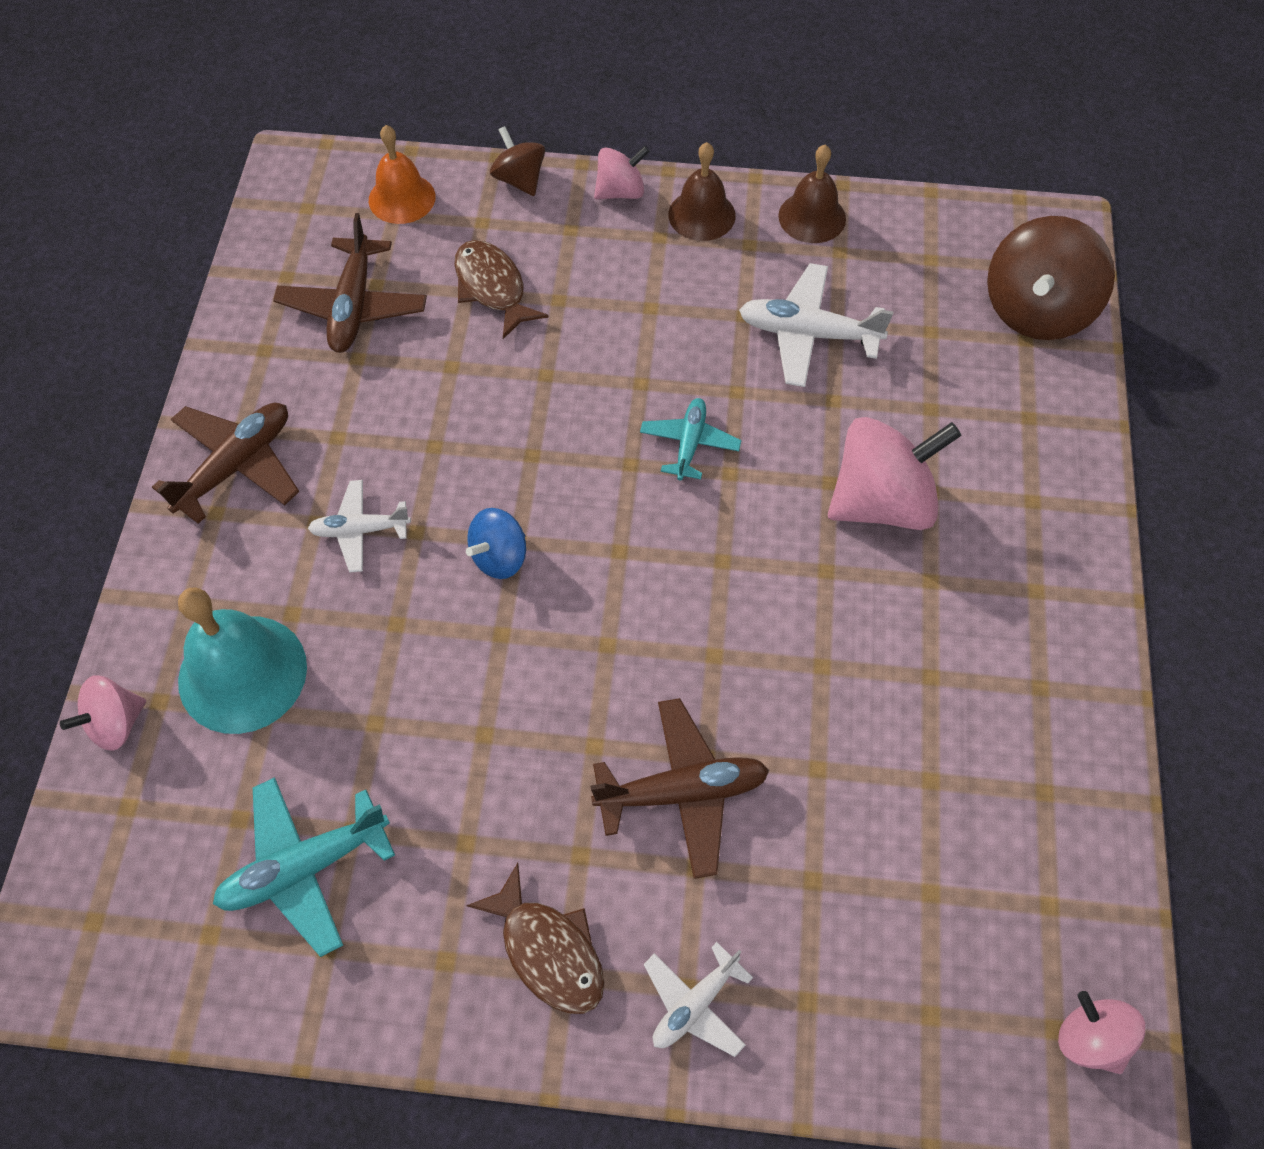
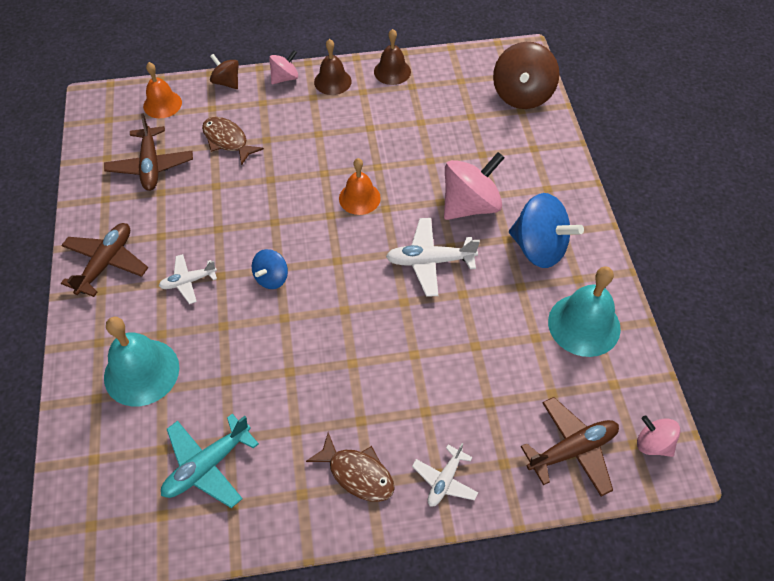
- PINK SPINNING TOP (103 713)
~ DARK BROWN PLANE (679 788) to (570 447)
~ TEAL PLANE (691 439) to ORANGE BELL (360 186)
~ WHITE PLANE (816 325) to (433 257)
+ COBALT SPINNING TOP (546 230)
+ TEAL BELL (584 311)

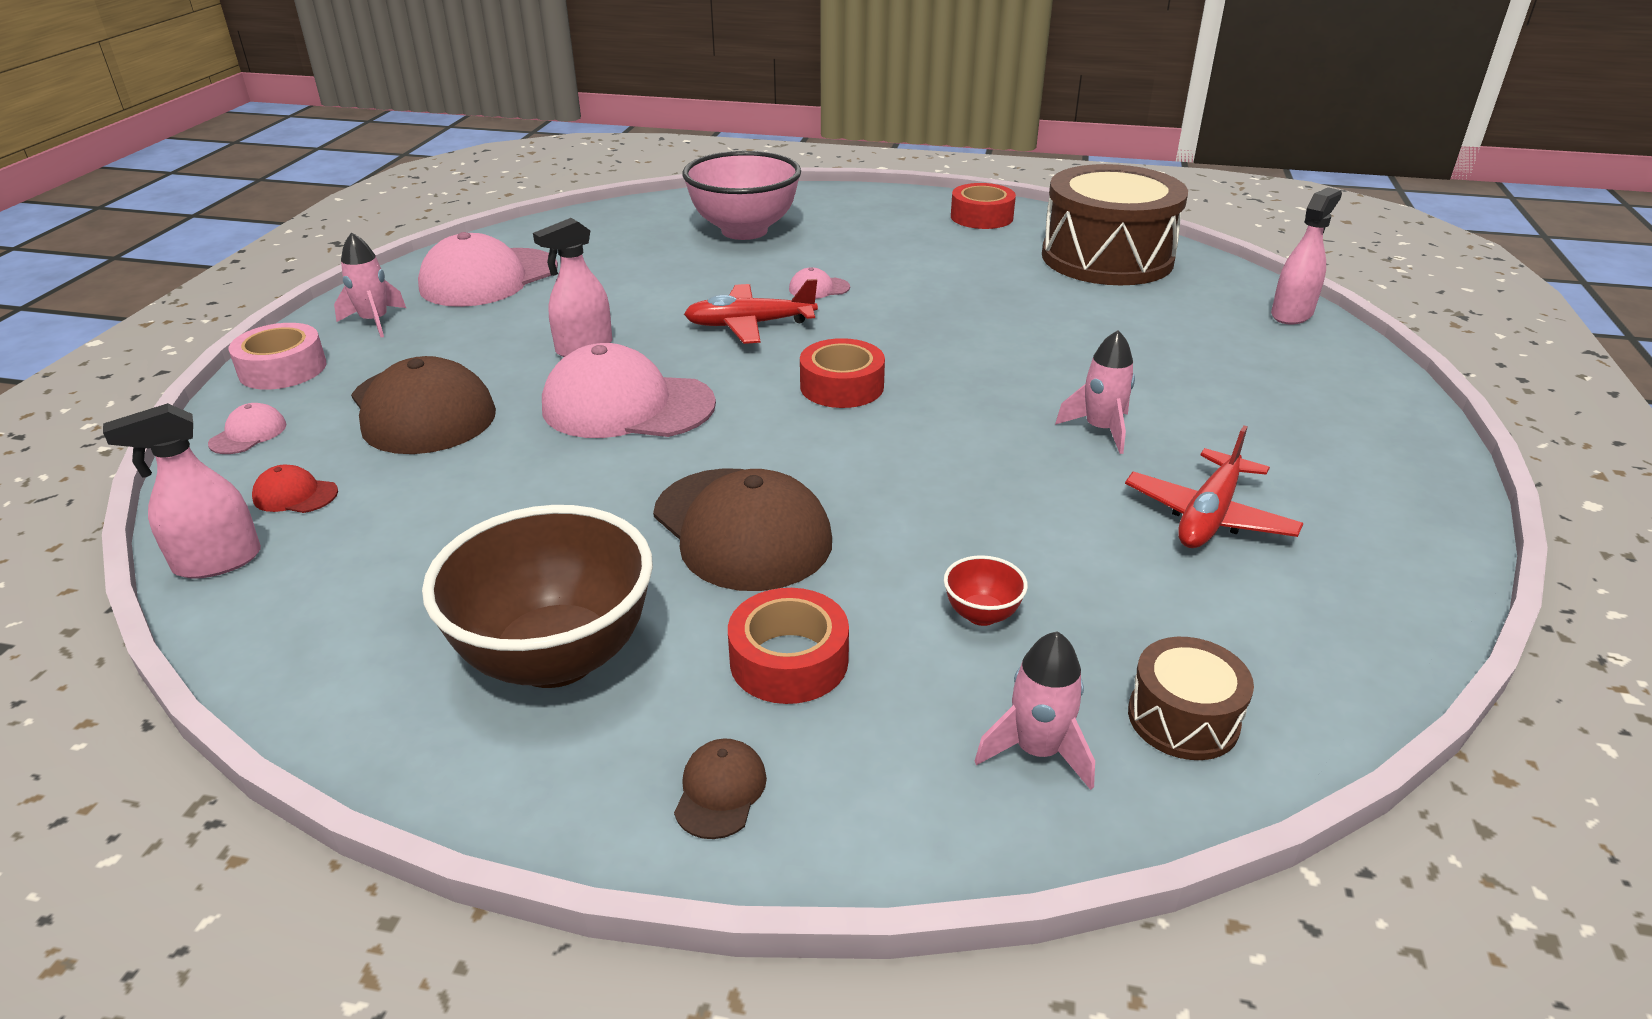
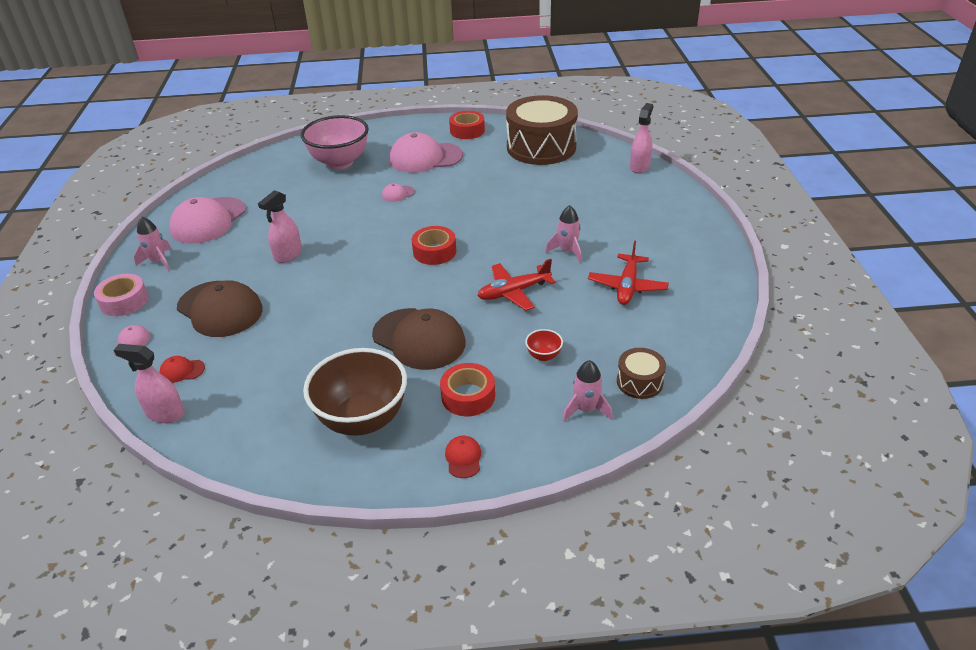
~ PINK SPRAY BOTTLE (182 491) = (149 383) 60 degrees clockwise
~ PINK BASEBALL CAP (629 390) to (426 152)
~ DARK BROWN BASEBALL CAP (720 788) to RED BASEBALL CAP (463 457)
~ RED PLANE (751 311) to (516 285)

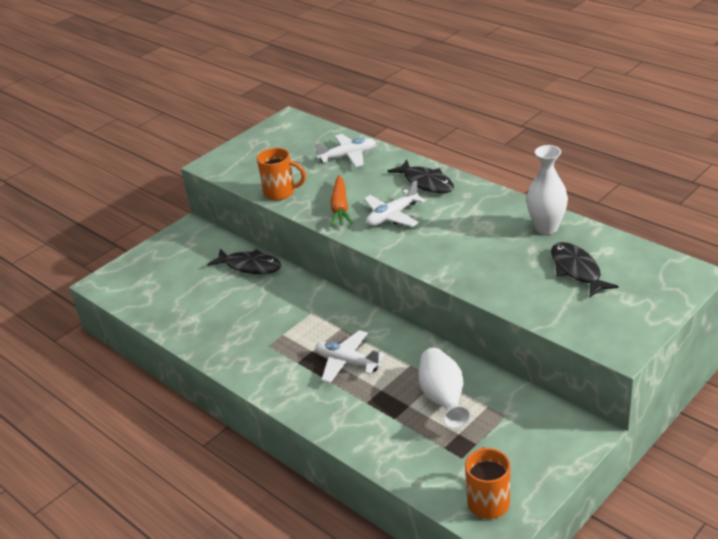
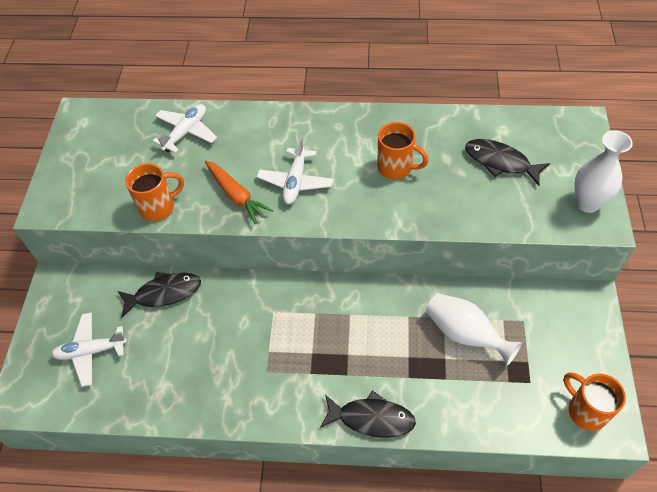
~ WHITE PLANE (350 356) to (89 349)
~ BLACK FISH (420 177) to (368 414)
~ WHITE TALL VASE (547 190) to (604 171)
+ ORANGE TEA MUG (402 150)

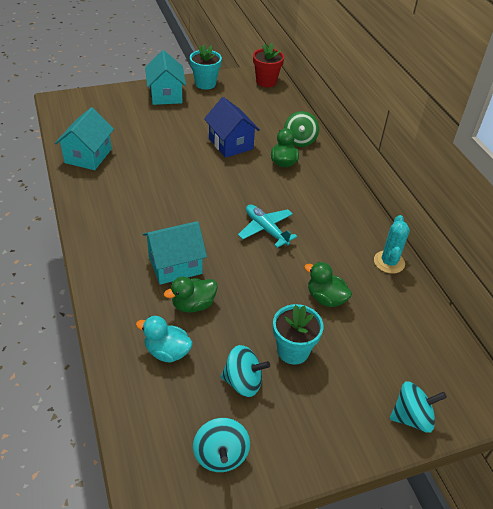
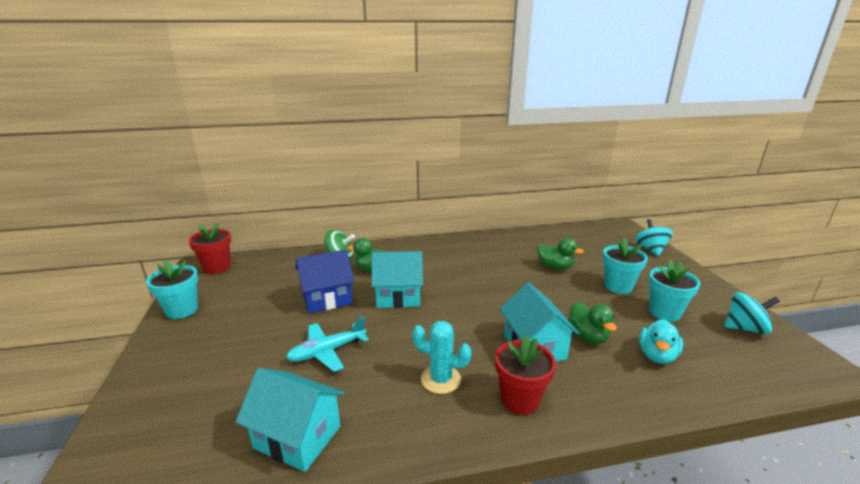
~ TEAL HOUSE (165 77) to (397 279)
~ TEAL SPINNING TOP (245 371) to TEAL FLOWER POT (675 291)
~ TEAL PLANE (267 226) to (327 344)
~ LEAF-GREEN TOY DUCK (328 284) = (560 254) 105 degrees counterclockwise
~ TEAL CACTUS (392 244) to (442 357)
+ RED FLOWER POT (525 375)

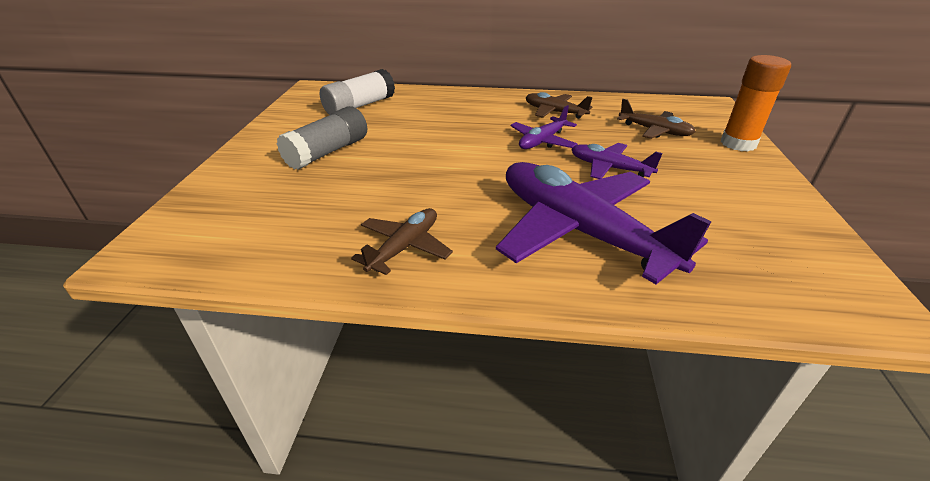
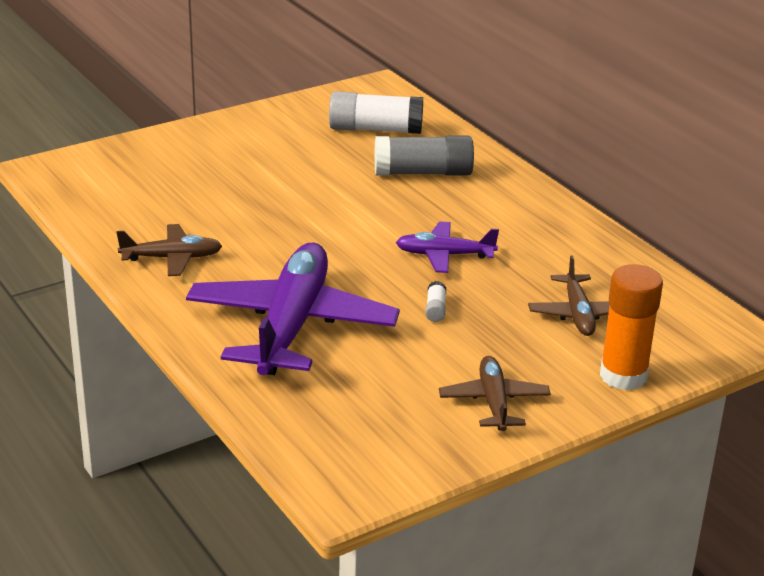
~ ASH-GREY GLUE (321 138) to (424 156)
~ DARK BROWN PLANE (559 105) to (495 393)
~ VIOLET PLANE (617 161) to WHITE GLUE (436 301)

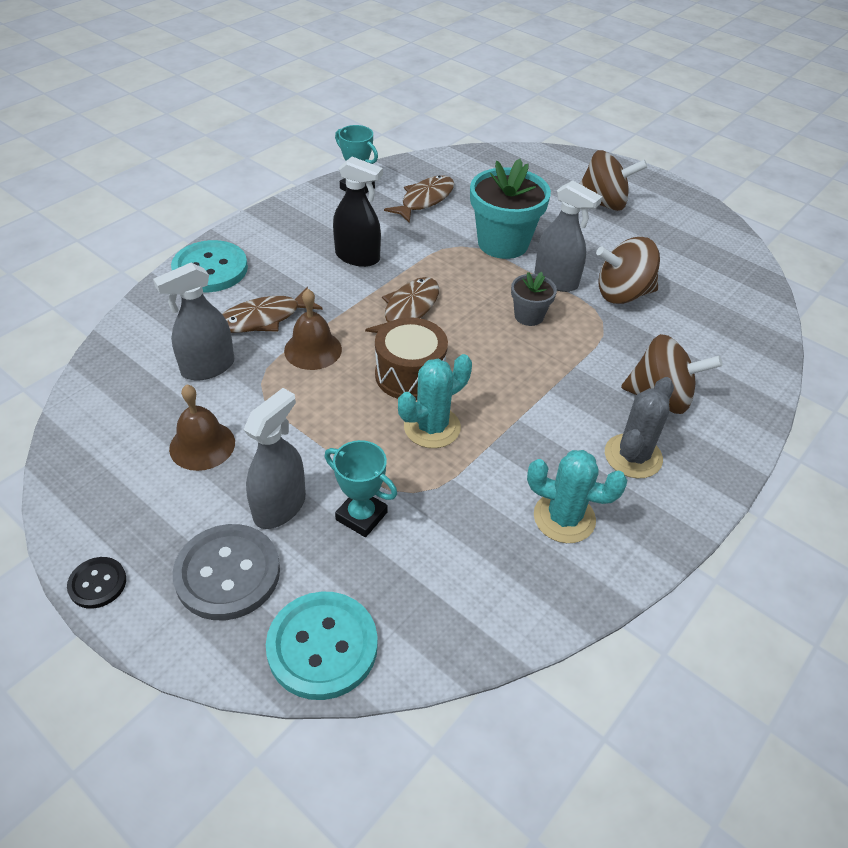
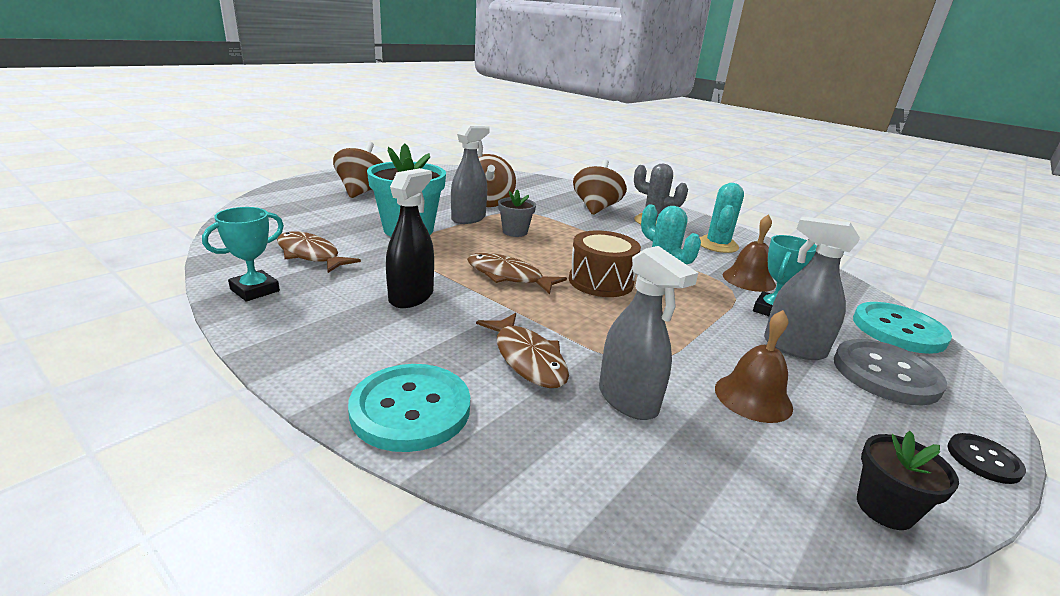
~ DARK BROWN BELL (313 329) to (749 253)
+ BLACK FLOWER POT (908 480)

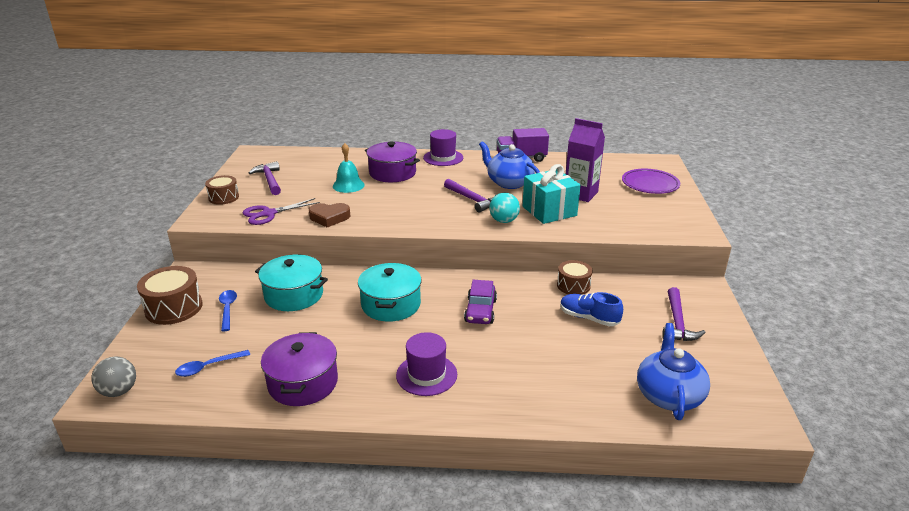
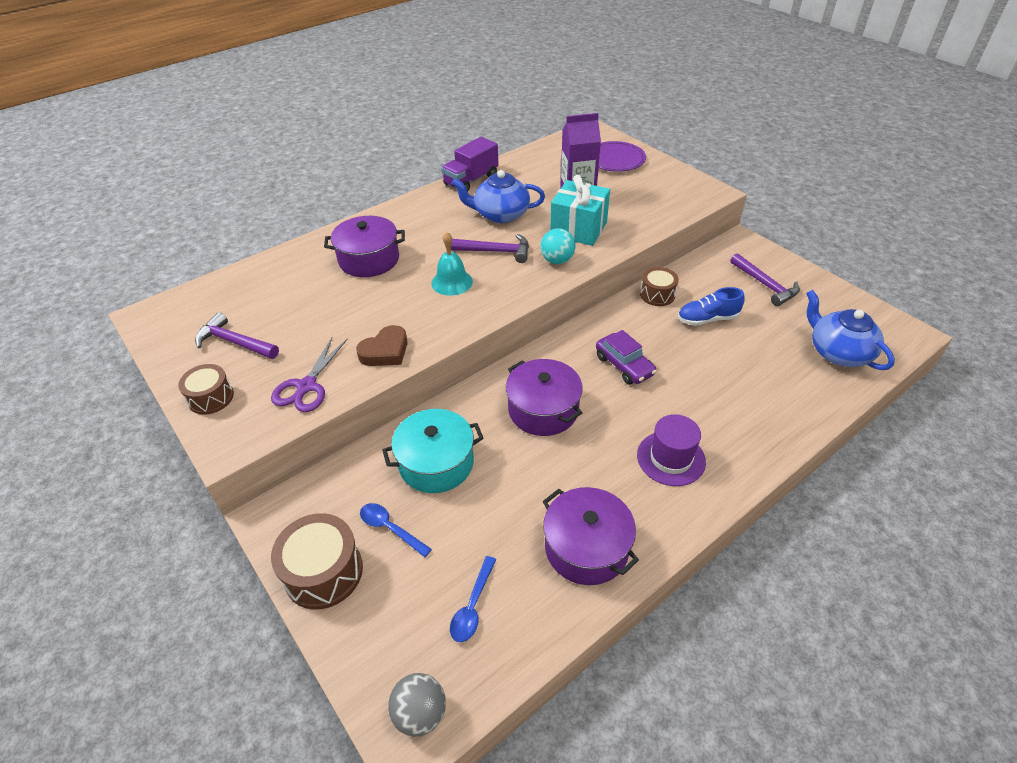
~ TEAL BELL (349 168) to (452 264)
~ TEAL STOCKPOT (390 292) to VIOLET STOCKPOT (544 397)
- VIOLET TALL HAT (443 147)

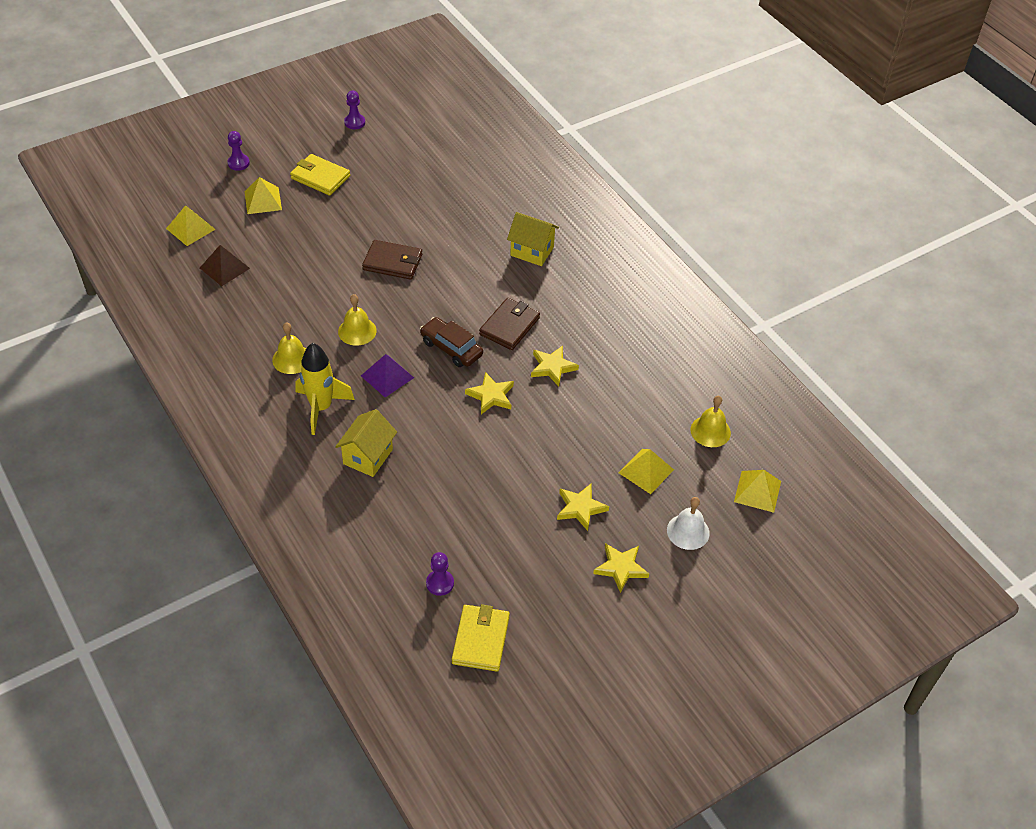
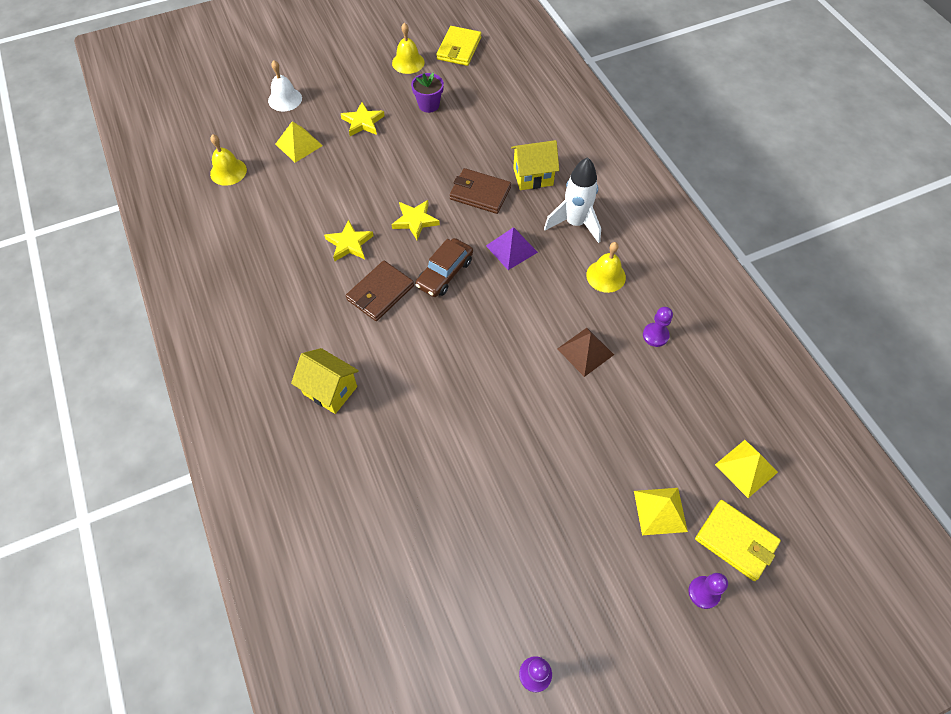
~ DARK BROWN PYRAMID SHAPE (225 265) to (585 352)
~ YELLOW WALLET (320 175) to (738 540)
~ YELLOW SPACESHIP (325 389) to WHITE SPACESHIP (572 200)
~ YELLOW HOUSE (366 443) = (535 165) 45 degrees clockwise
~ YELLOW BELL (357 320) to (408 48)
~ DARK BROWN WALLET (392 260) to (480 191)
~ DARK BROWN TOY CAR (451 342) = (444 267) 75 degrees clockwise
~ VIOLET GAME PAWN (440 574) to (658 327)
- YELLOW FIVE-POINTED STAR (621 568)
- YELLOW PYRAMID SHAPE (757 491)
+ VIOLET FLOWER POT (427 92)

